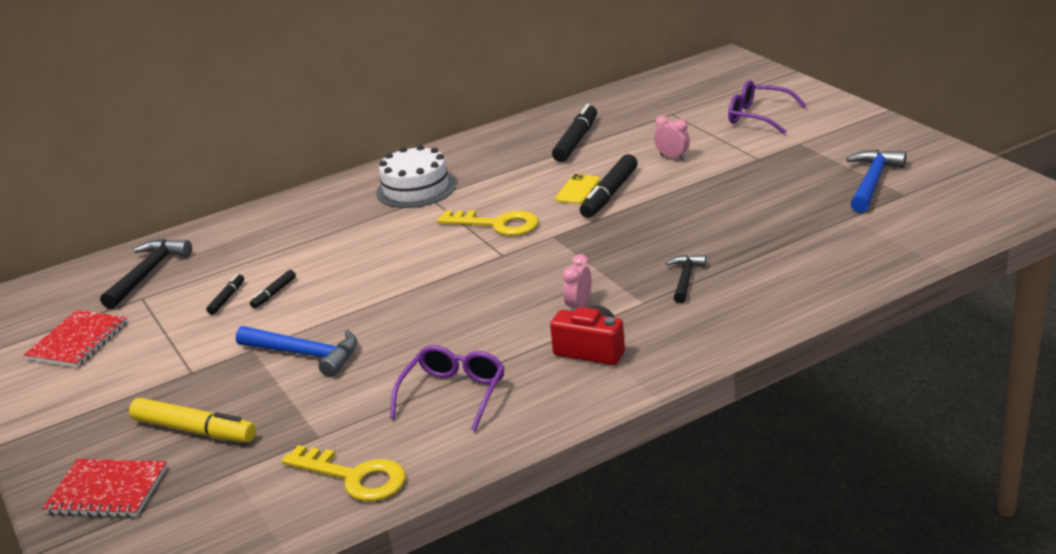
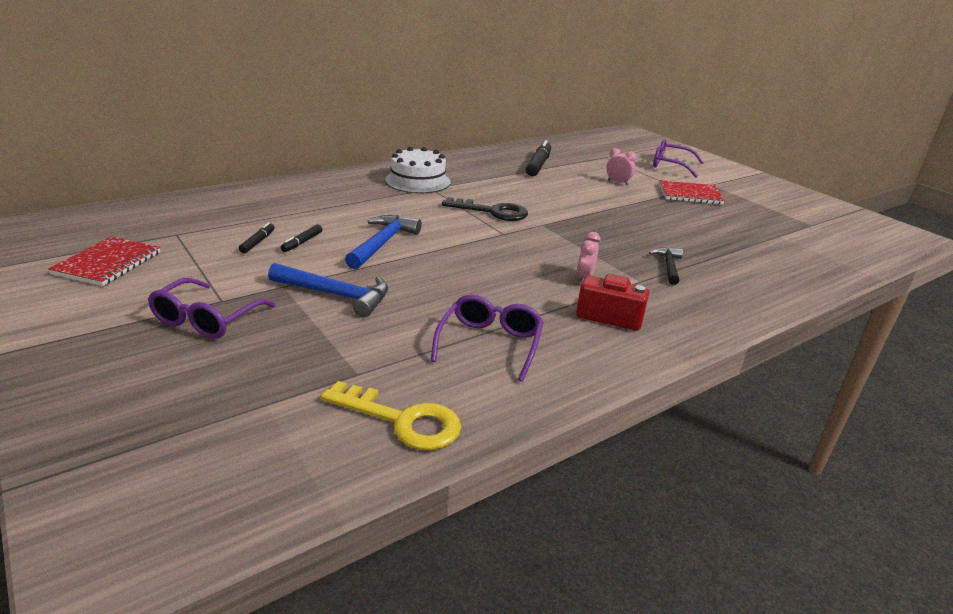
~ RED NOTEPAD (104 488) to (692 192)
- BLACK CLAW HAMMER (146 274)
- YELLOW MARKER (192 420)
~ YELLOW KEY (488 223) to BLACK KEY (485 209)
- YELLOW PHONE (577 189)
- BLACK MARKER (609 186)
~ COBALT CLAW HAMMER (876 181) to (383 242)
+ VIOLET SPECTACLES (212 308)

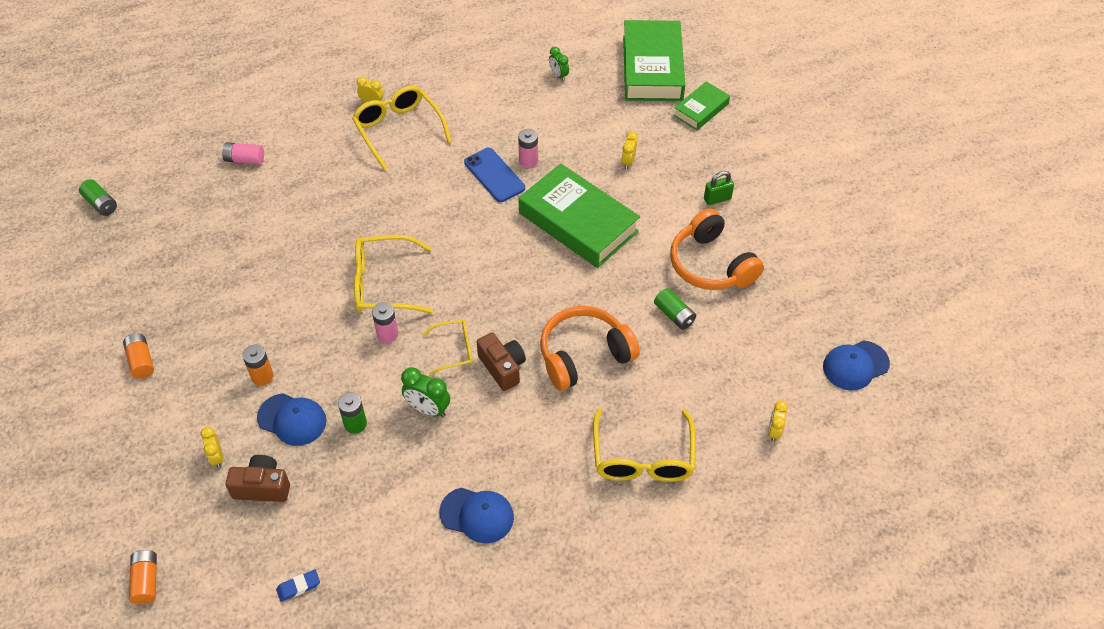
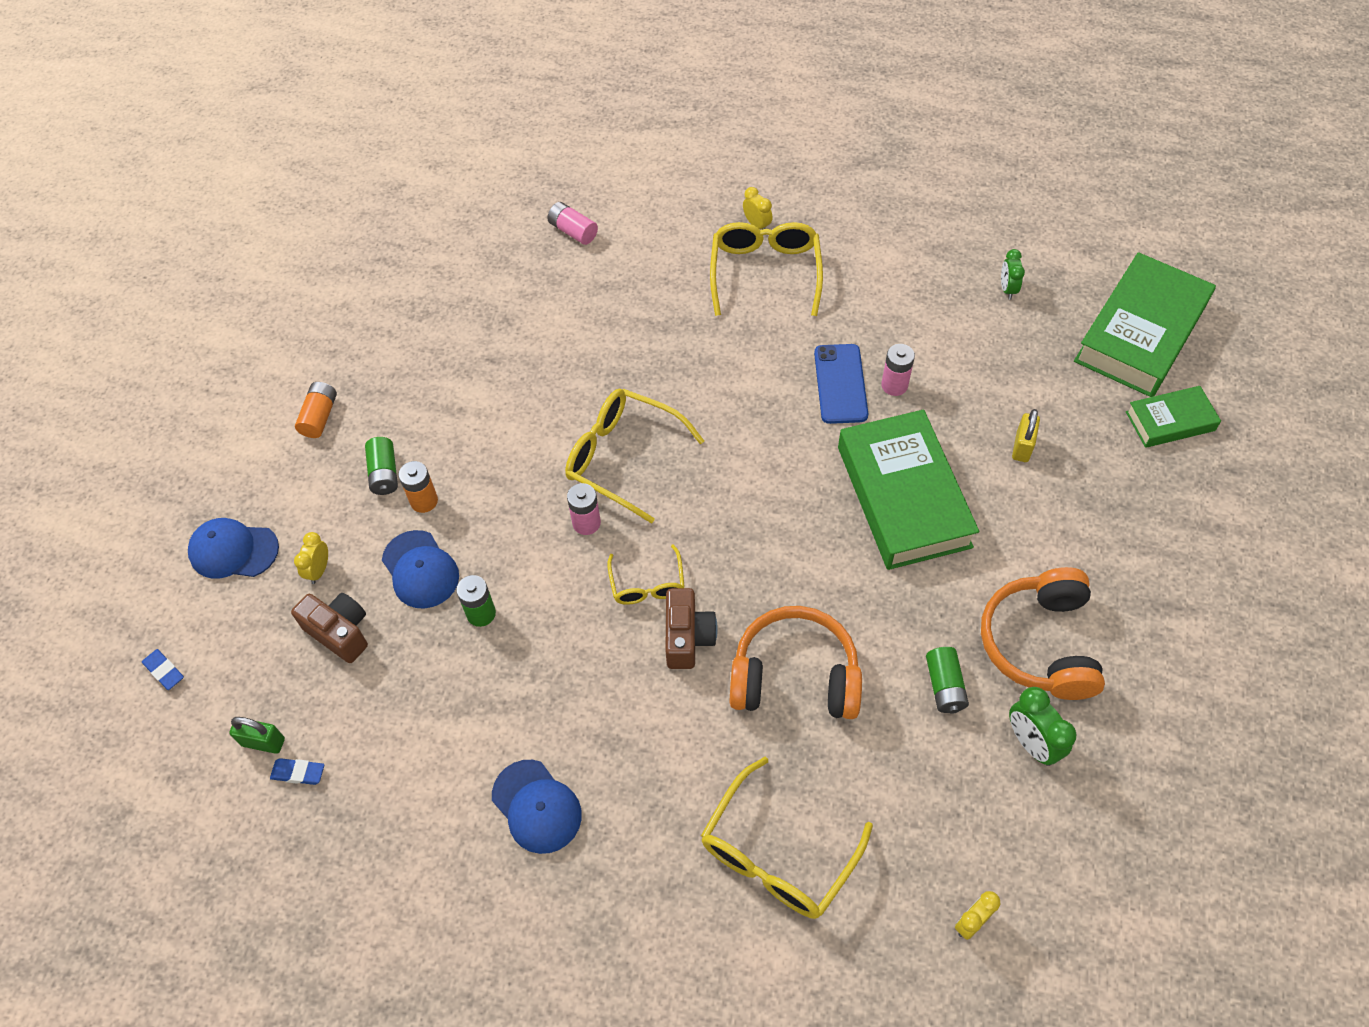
~ LEAF-GREEN AA BATTERY (98 198) to (381 466)
~ ORANGE AA BATTERY (143 577) to COBALT GUM ERASER (163 669)
~ LEAF-GREEN BEDSIDE CLOCK (425 392) to (1042 726)
~ YELLOW SPECTACLES (447 347) = (646 574) 60 degrees clockwise
~ YELLOW BEDSIDE CLOCK (629 150) to YELLOW SMALL LOCK (1026 435)
~ LEAF-GREEN SMALL LOCK (719 188) to (257 735)
~ COBALT BASEBALL CAP (856 366) to (233 548)

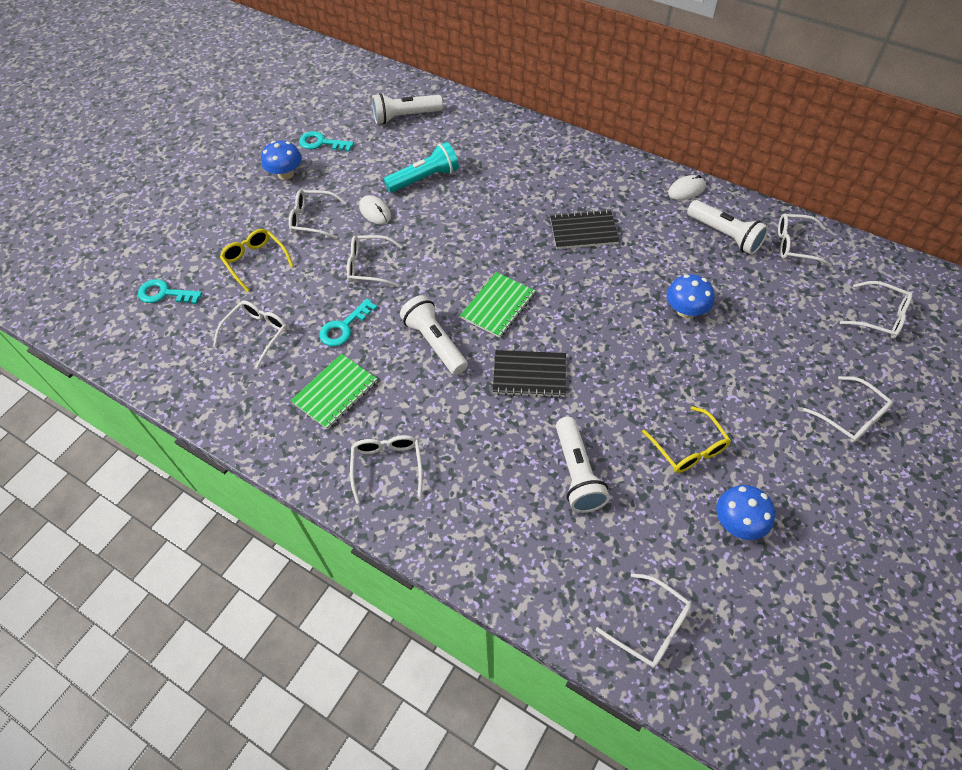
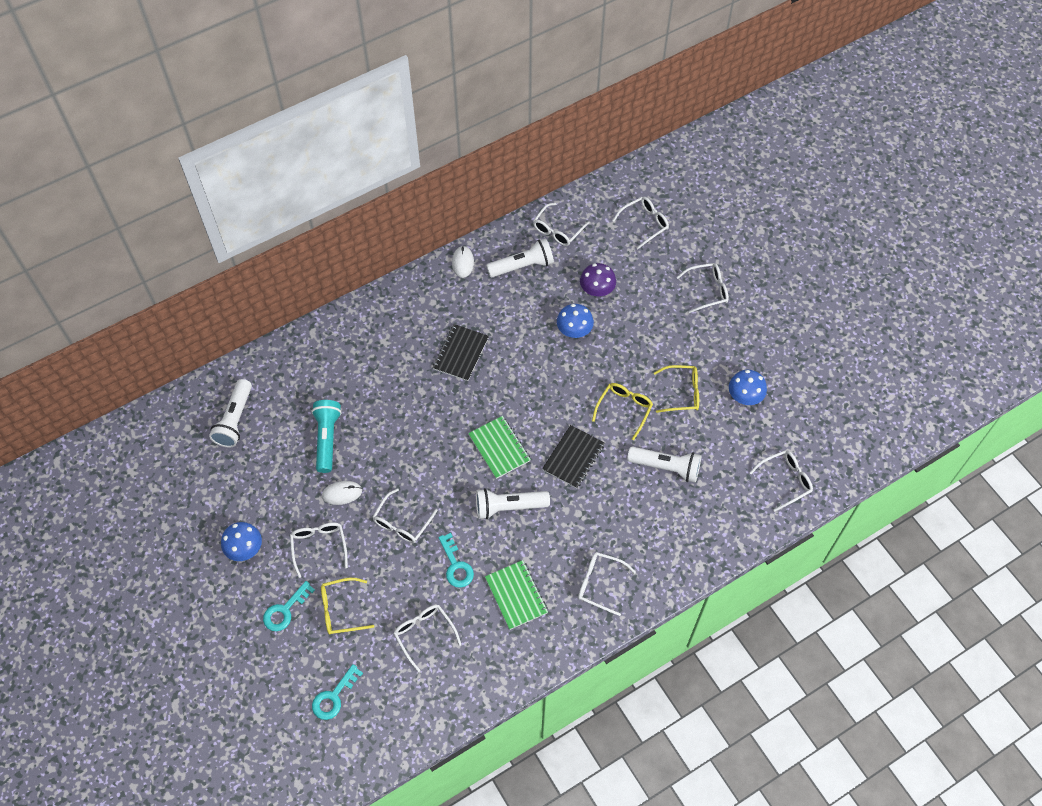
~ WHITE SPECTACLES (318 214) = (319 550) 135 degrees clockwise
~ TEAL KEY (326 141) to (289 606)
+ VIOLET FUNGUS (598 279)
+ YELLOW SPECTACLES (622 411)

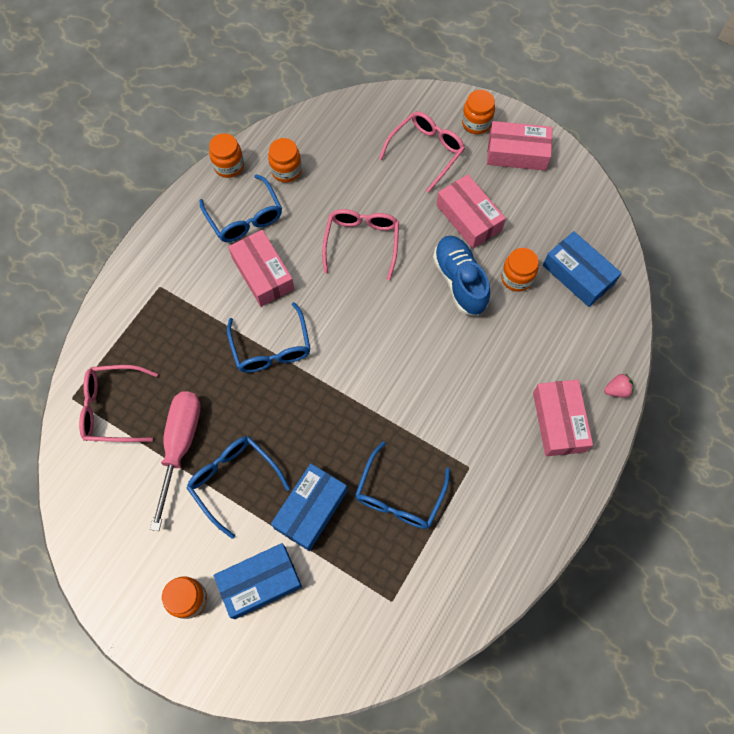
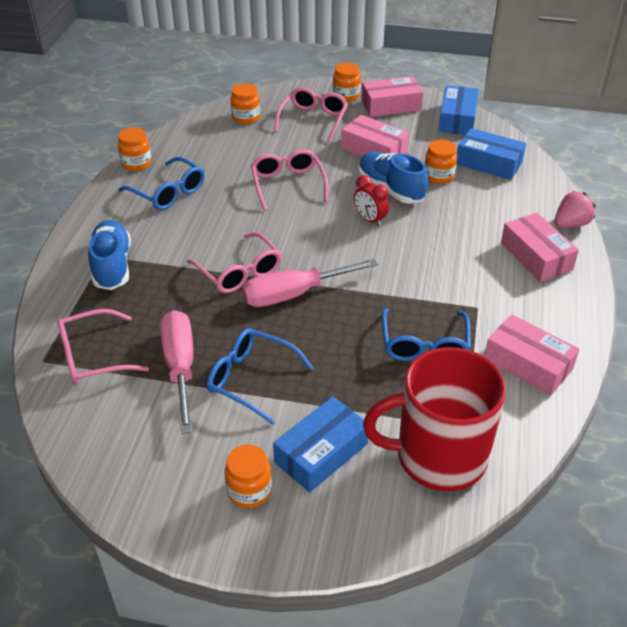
~ COBALT SPECTACLES (269 337) to PINK SPECTACLES (234 262)
~ PINK BOX (261 268) to (531 354)
~ ORANGE JAM JAR (285 160) to (245 103)
~ COBALT BOX (309 507) to (458 110)
~ PINK TOY STRAWBERRY (619 385) = (575 209) x1.57
+ COBALT SHOE (109 255)
+ PINK SCREWDRIVER (310 283)
+ RED BEDSIDE CLOCK (371 201)
+ RED TEA MUG (434 419)

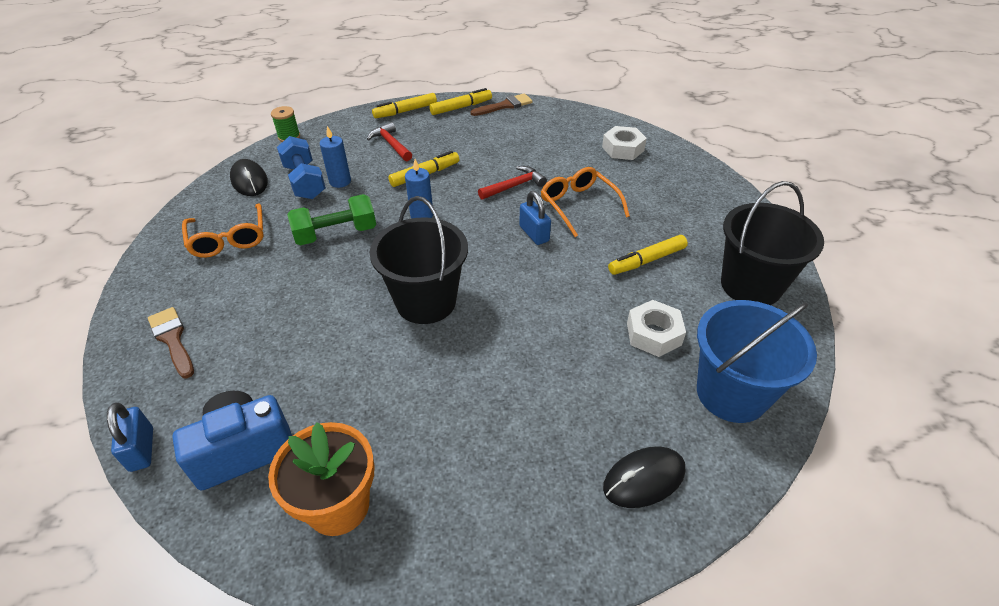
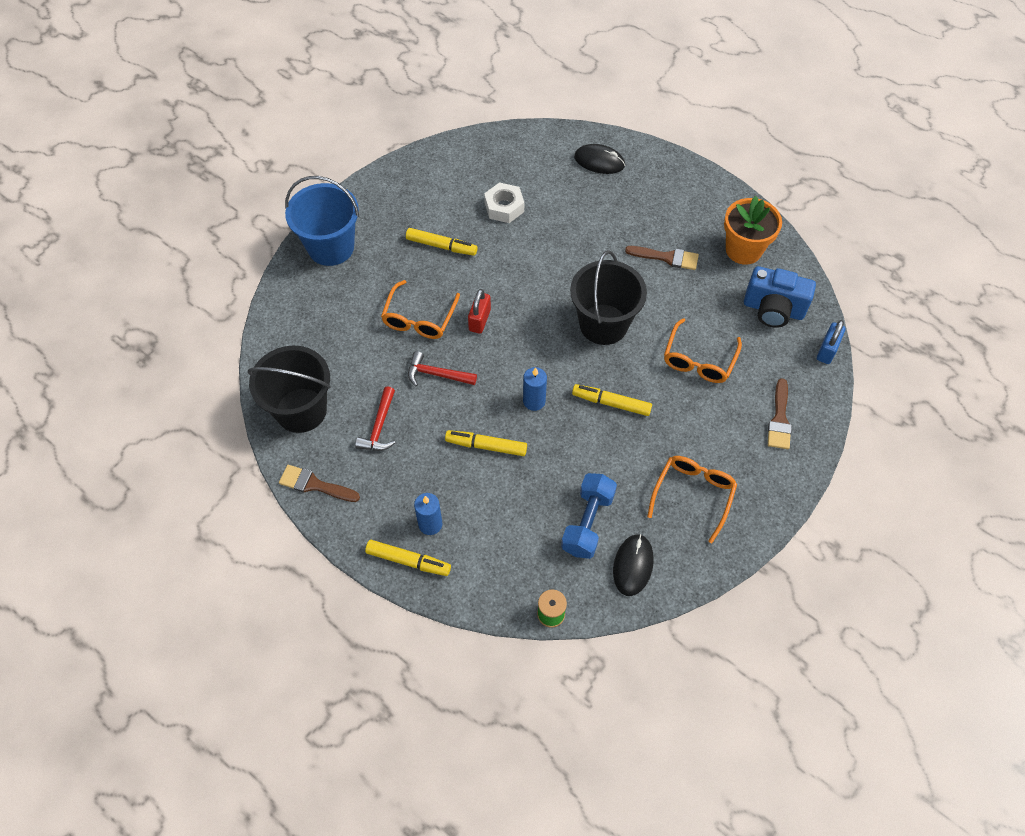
- LEAF-GREEN FREE WEIGHT (331 219)
~ COBALT CANDLE (335 157) to (428 514)
~ RED CLAW HAMMER (389 141) to (375 418)
~ YELLOW MARKER (460 101) to (612 400)
~ COBALT SMALL LOCK (535 218) to RED SMALL LOCK (479 311)
- WHITE HEXAGON NUT (624 143)
~ COBALT BUCKET (757 361) to (322 221)
~ BLACK BUCKET (772 243) to (289 389)
+ DARK BROWN PAINTBRUSH (662 258)
+ ORANGE SPECTACLES (703 350)

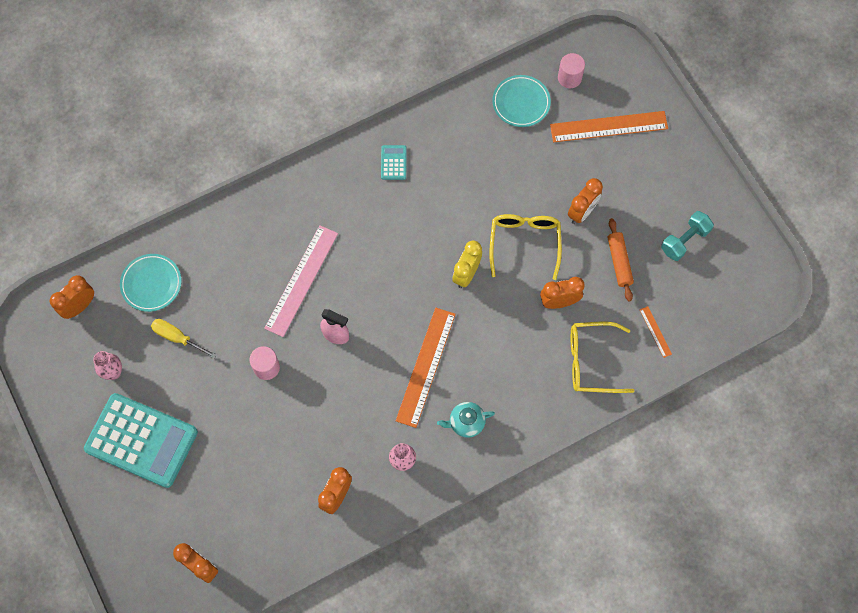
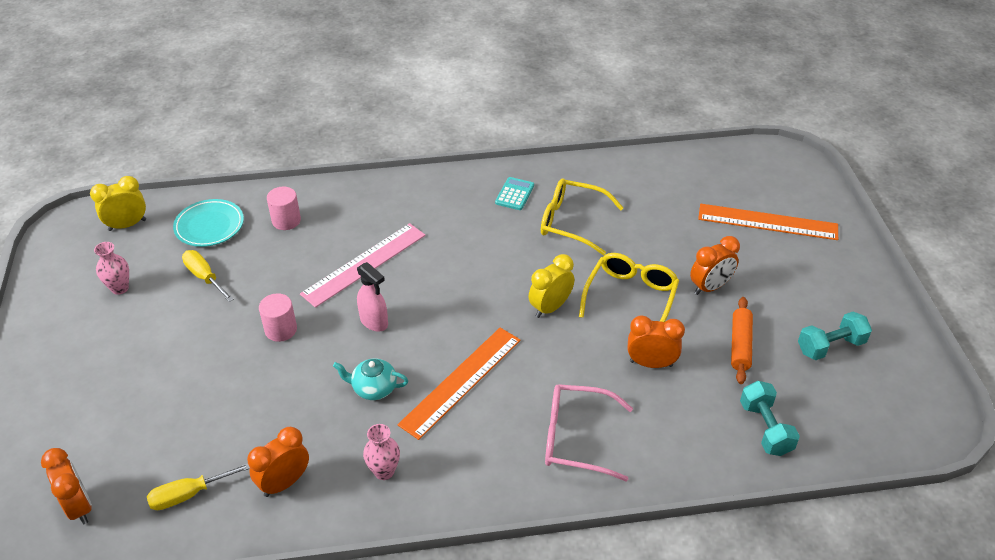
~ ORANGE BEDSIDE CLOCK (72 297) to YELLOW BEDSIDE CLOCK (118 203)
- TEAL CALCULATOR (141 440)
~ TEAL CHINA TEAPOT (466 420) to (370 379)
- TEAL DINNER PLATE (521 101)
~ PINK CYLINDER SHAPE (571 70) to (284 208)
~ YELLOW SPECTACLES (602 357) to (582 216)
~ ORANGE STRAIGHTEDGE (656 332) to TEAL FREE WEIGHT (770 418)
+ YELLOW SCREWDRIVER (198 486)
+ PINK SPECTACLES (589 433)

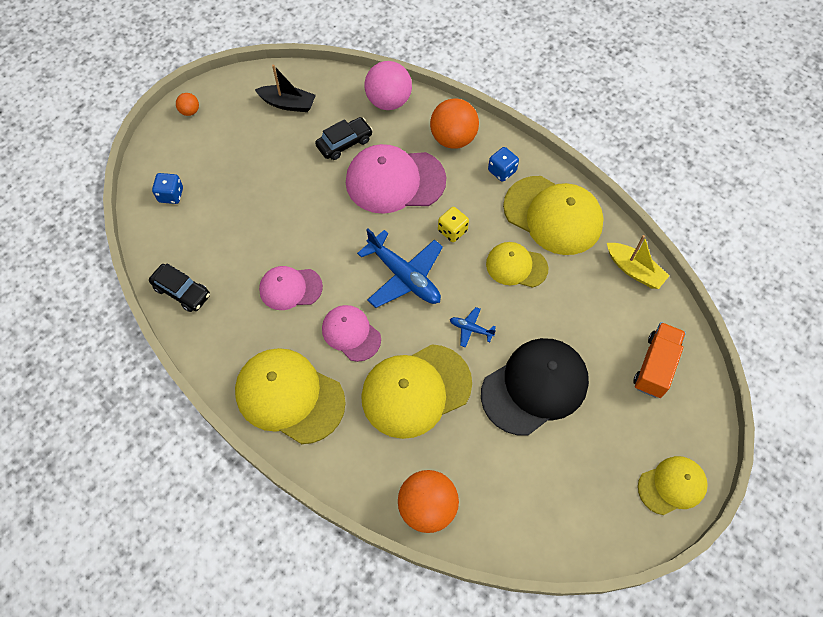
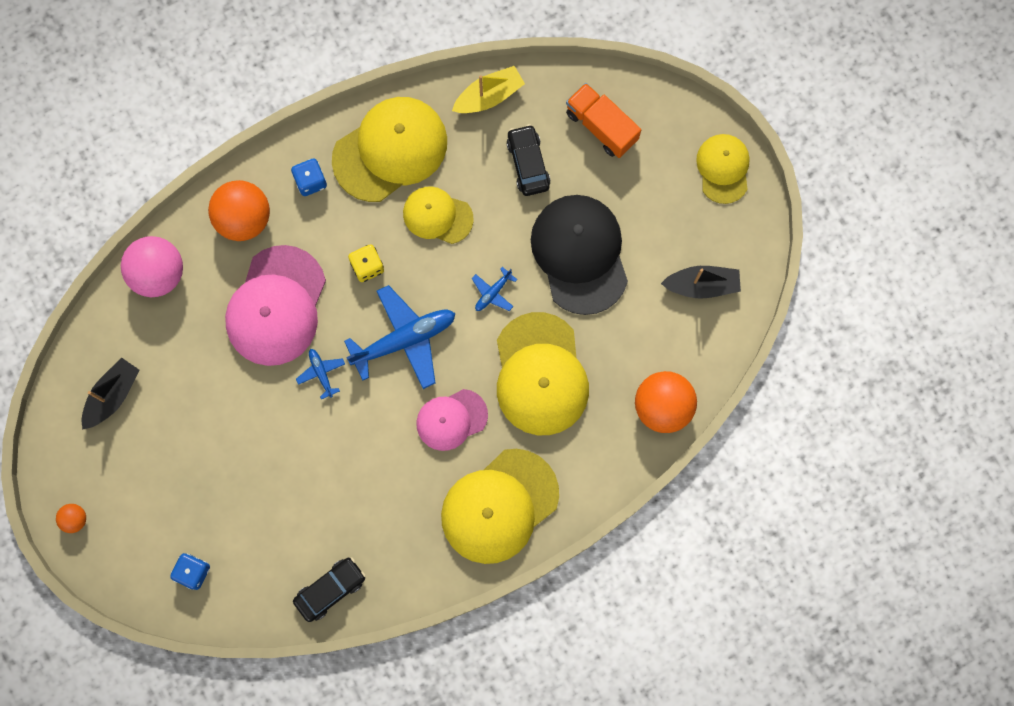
- PINK BASEBALL CAP (291 288)
~ BLACK TOY CAR (344 138) to (528 160)
~ YELLOW BASEBALL CAP (517 265) = (438 215) 75 degrees clockwise
+ COBALT PLANE (320 374)
+ BLACK TOY BOAT (701 282)

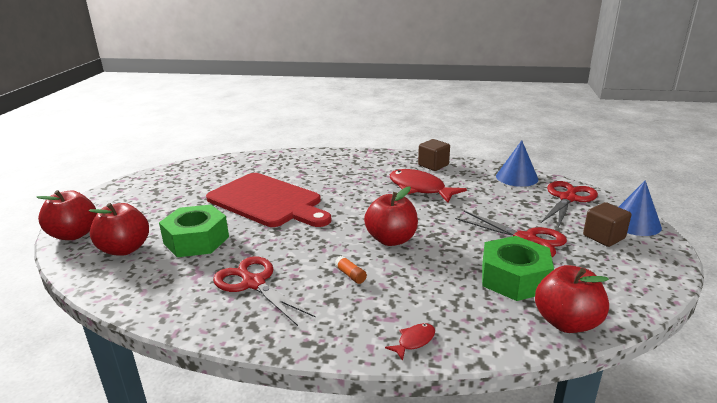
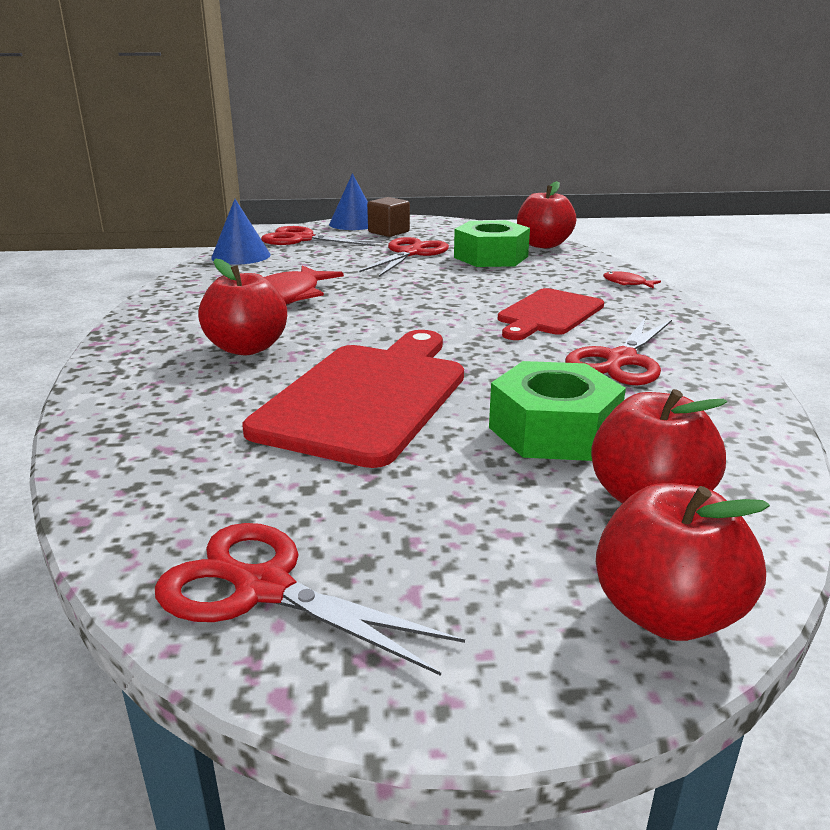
~ ORANGE GLUE (351 270) to RED BREAD BOARD (551 314)
~ RED TOY APPLE (391 216) to (242 306)
- DARK BROWN BLOCK (434 155)
+ RED PAIR OF SCISSORS (310 599)

